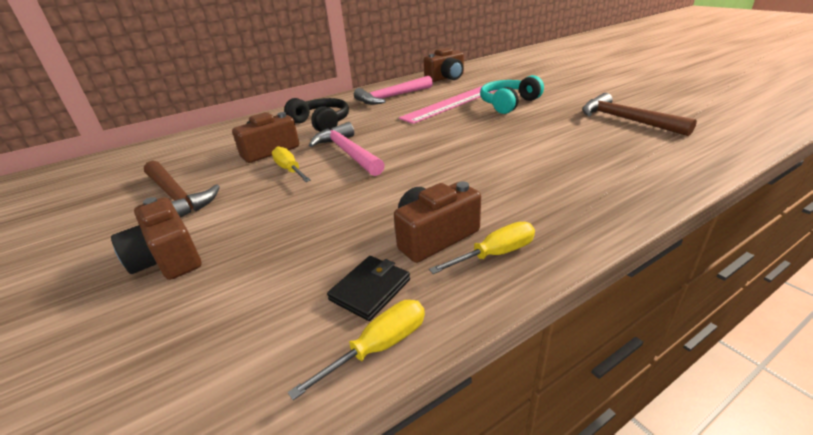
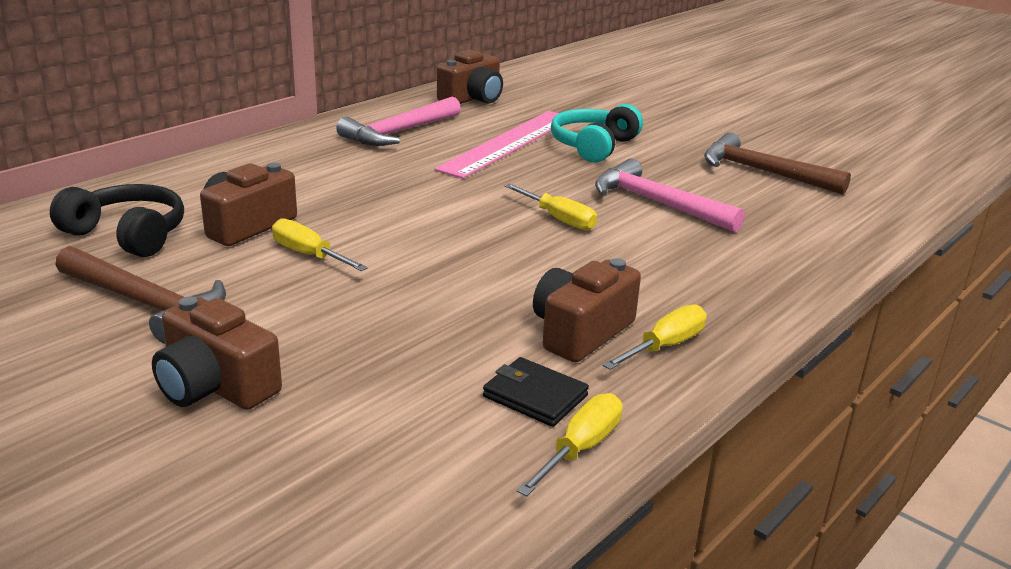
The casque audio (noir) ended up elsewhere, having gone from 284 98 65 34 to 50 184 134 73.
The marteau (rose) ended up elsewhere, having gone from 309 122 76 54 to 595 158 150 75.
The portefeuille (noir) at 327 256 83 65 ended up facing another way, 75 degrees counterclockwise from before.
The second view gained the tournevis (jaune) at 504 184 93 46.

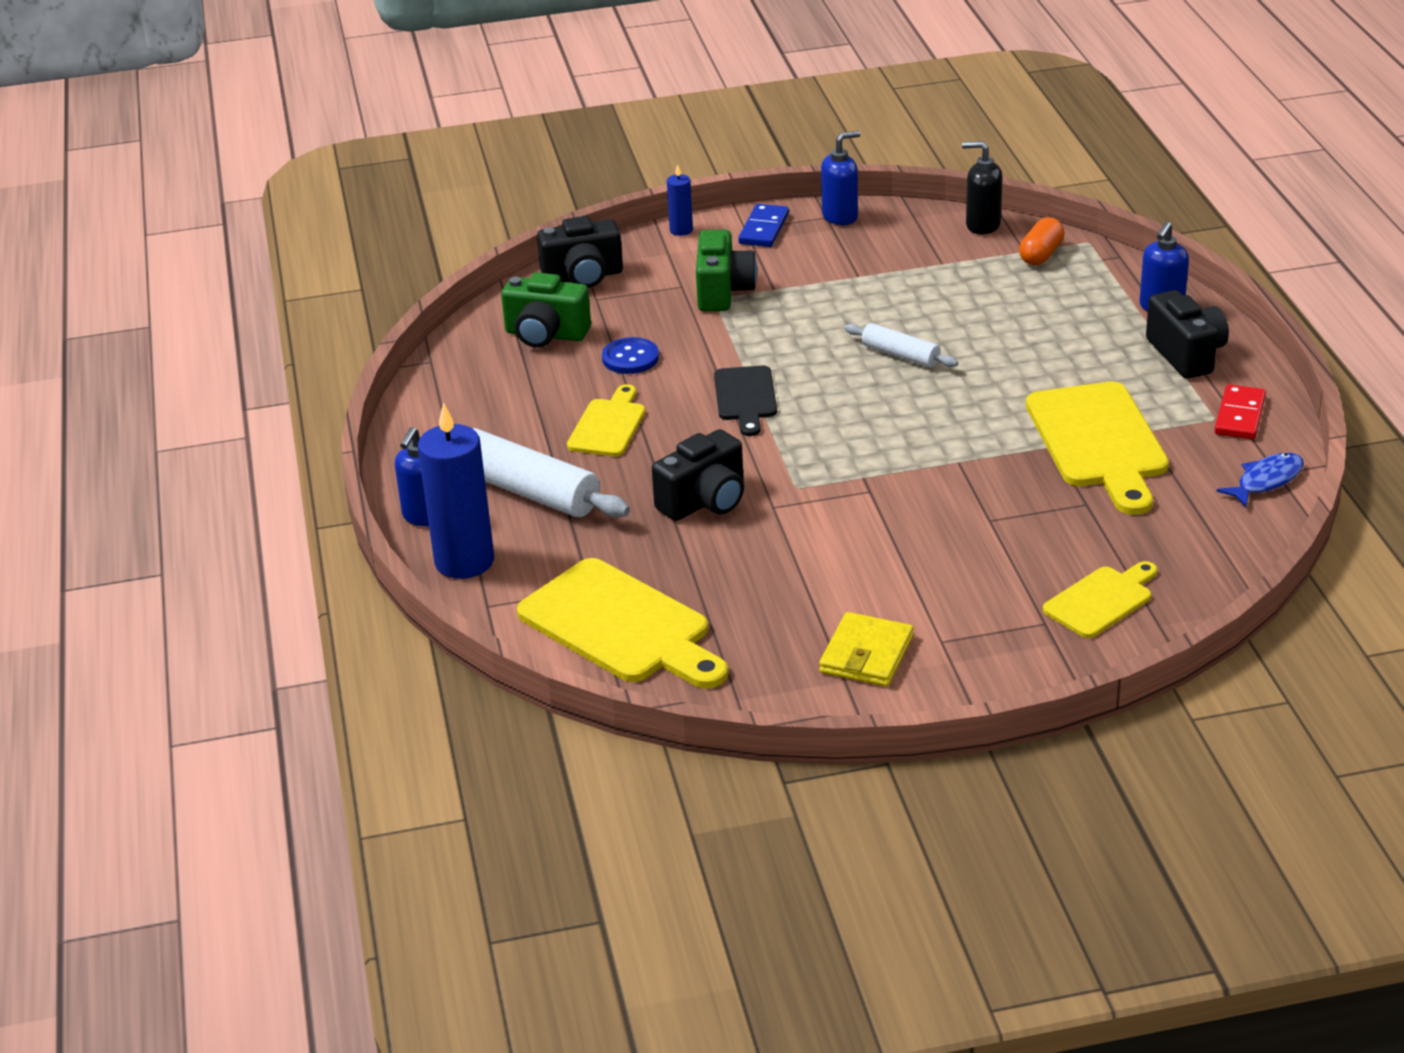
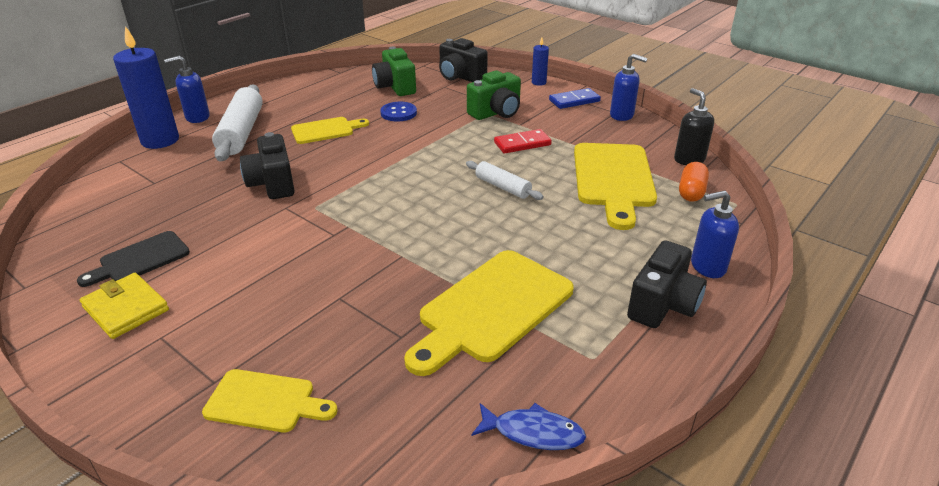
The gélule (orange) at 1019 217 45 48 ended up facing another way, 60 degrees counterclockwise from before.
The rouleau à pâtisserie (blanc) at 845 323 113 45 ended up facing another way, 45 degrees counterclockwise from before.
The planche à découper (noir) ended up elsewhere, having gone from 714 366 63 70 to 77 231 113 56.
The domino (rouge) ended up elsewhere, having gone from 1215 384 51 55 to 494 129 58 24.
The appareil photo (noir) at 652 429 92 92 ended up facing another way, 60 degrees clockwise from before.
The planche à découper (jaune) ended up elsewhere, having gone from 517 558 211 131 to 574 143 83 87.
The portefeuille (jaune) at 819 612 94 75 ended up facing another way, 60 degrees clockwise from before.

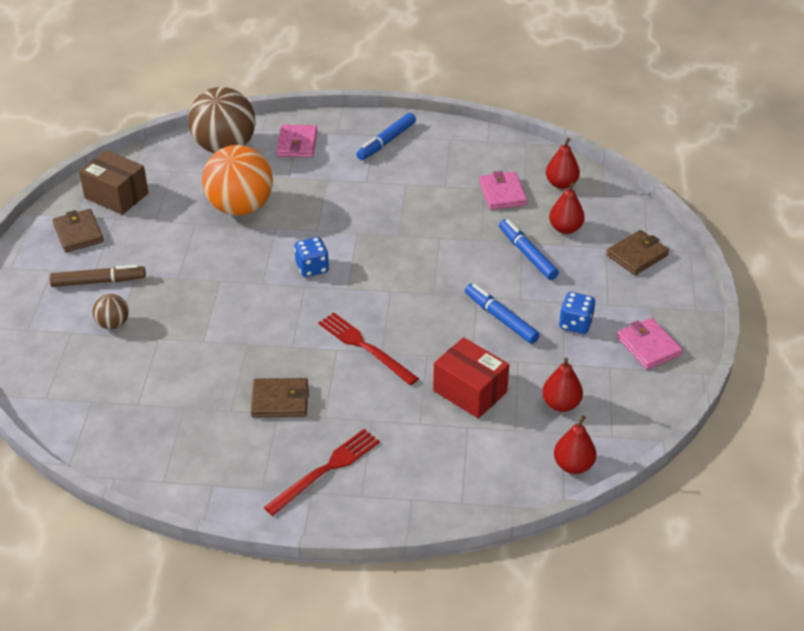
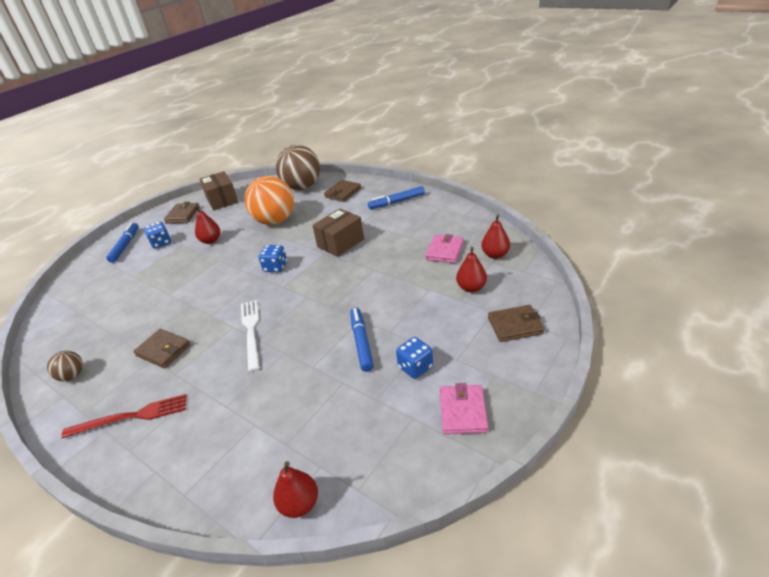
What was the portefeuille (rose) at 276 124 41 33 turned into the portefeuille (marron) at 324 180 37 22.
The feutre (bleu) ended up elsewhere, having gone from 499 219 60 61 to 106 222 33 41.
Where the feutre (marron) stood at 49 264 97 23, the dé (bleu) came to stand at 144 222 27 27.
The balle (marron) ended up elsewhere, having gone from 93 294 36 35 to 47 351 36 30.
What was the fourchette (rouge) at 318 312 101 73 turned into the fourchette (blanc) at 241 300 19 72.
The second view lost the boîte (rouge) at 433 337 76 81.
The poire (rouge) ended up elsewhere, having gone from 542 358 41 54 to 194 205 26 39.
The second view gained the boîte (marron) at 312 208 52 49.

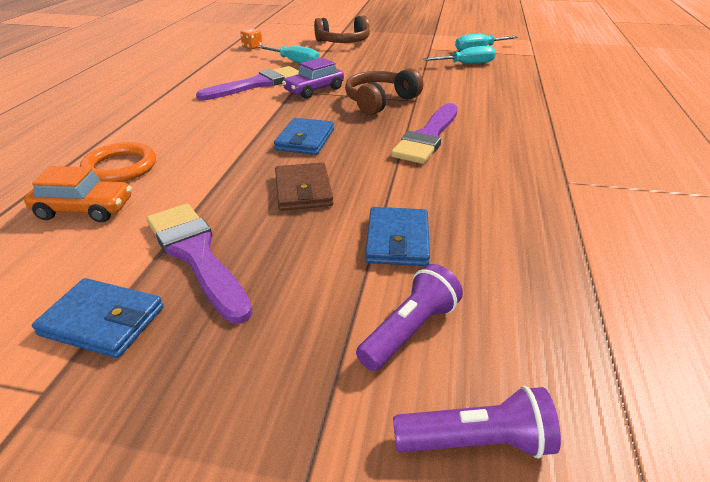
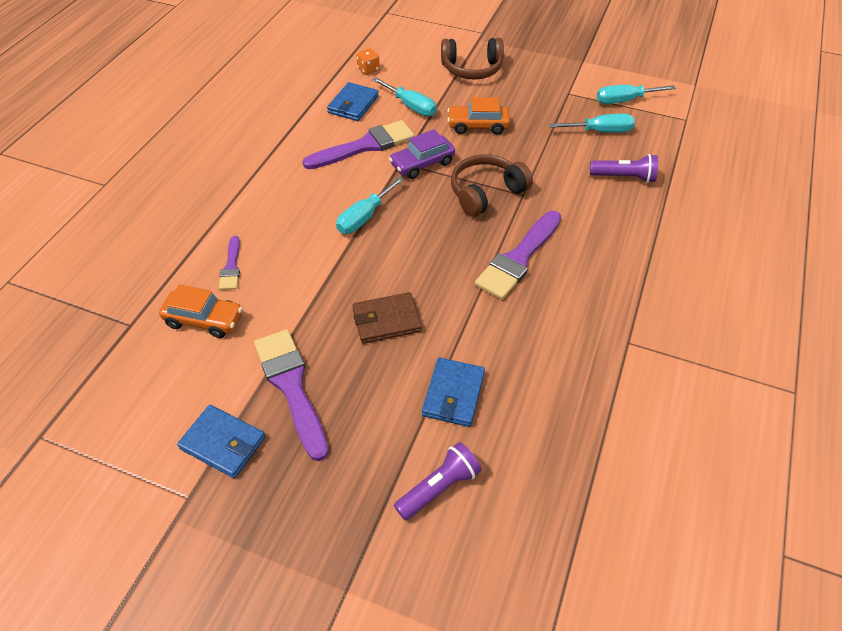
The portefeuille (bleu) ended up elsewhere, having gone from 274 118 60 37 to 327 82 52 39.
Where the anneau (orange) stood at 80 142 76 40, the pinceau (violet) came to stand at 219 236 21 54.
The portefeuille (marron) at 275 162 58 49 ended up facing another way, 75 degrees clockwise from before.
The lampe de poche (violet) ended up elsewhere, having gone from 393 386 168 73 to 590 154 68 29.
The second view gained the voiture (orange) at 447 97 63 37.
The second view gained the tournevis (turquoise) at 336 176 68 58.

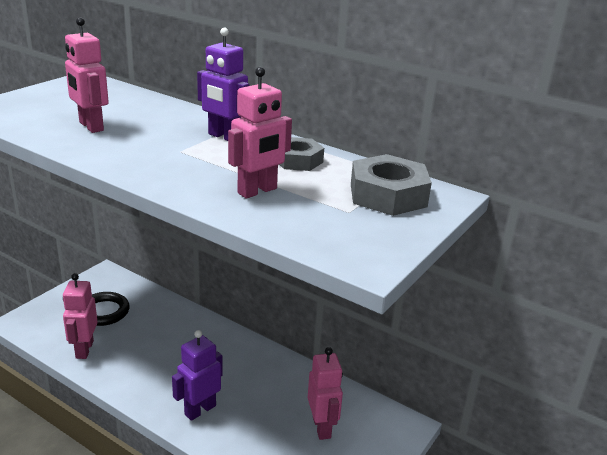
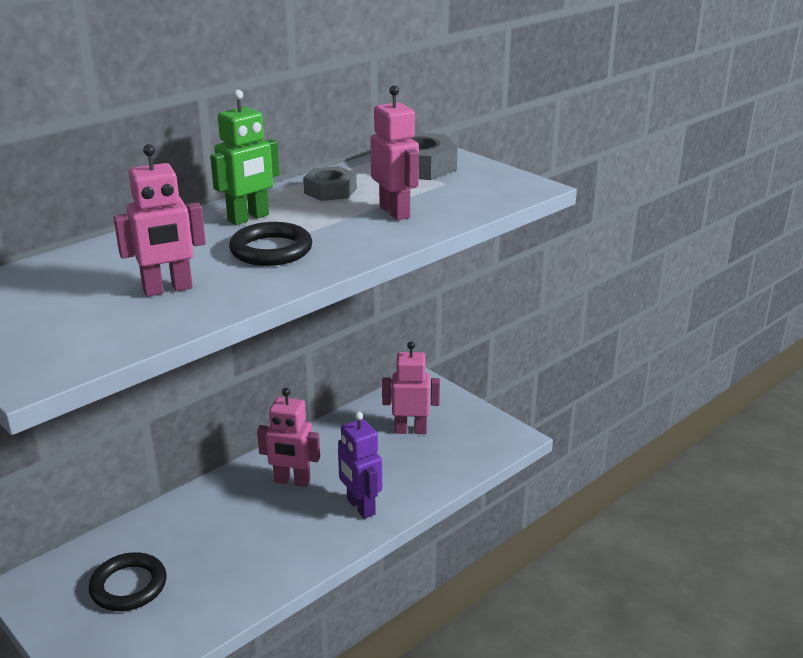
What was the robot (violet) at 197 28 52 113 turned into the robot (vert) at 210 90 70 135.
The robot (rose) ended up elsewhere, having gone from 63 273 35 86 to 257 388 63 99.
The second view gained the anneau (noir) at 229 222 83 44.

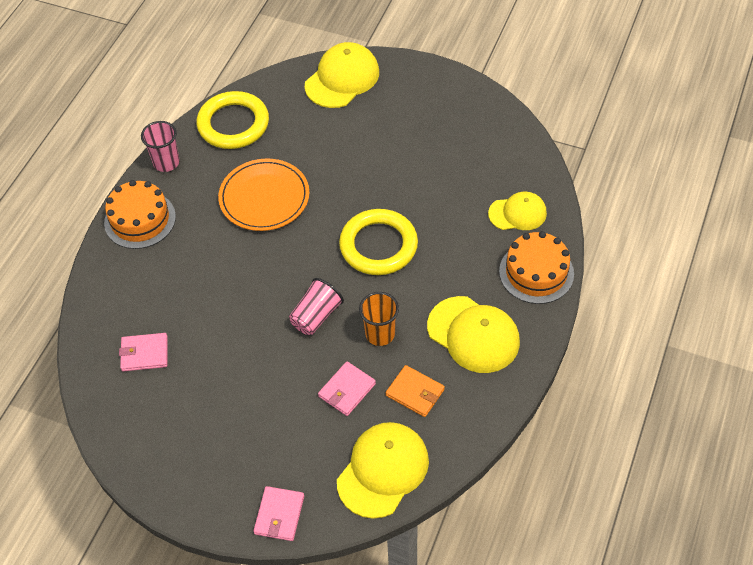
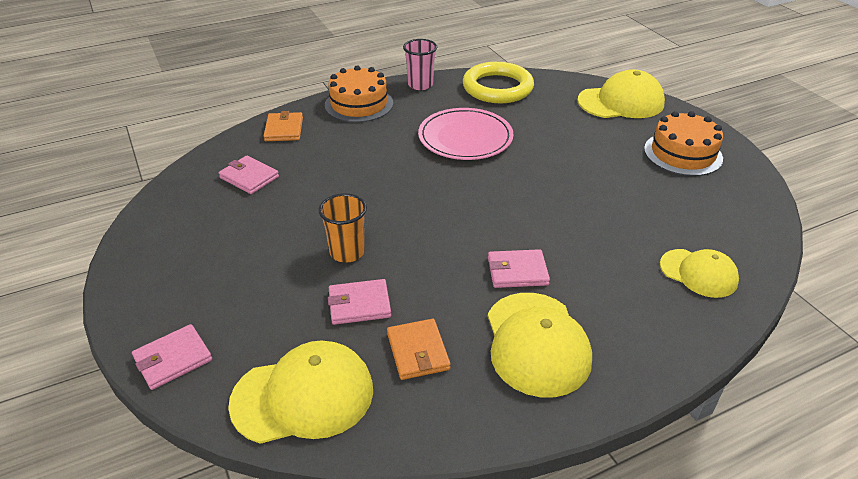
What was the assiette (orange) at 218 159 91 72 turned into the assiette (rose) at 418 108 96 52.
The second view lost the anneau (jaune) at 339 209 79 66.
The gâteau (orange) ended up elsewhere, having gone from 499 231 75 73 to 644 111 79 65.
The second view lost the gobelet (rose) at 289 278 55 57.
The gobelet (orange) ended up elsewhere, having gone from 359 292 40 54 to 319 193 48 70.
The second view gained the portefeuille (orange) at 264 111 39 30.
The second view gained the portefeuille (rose) at 488 249 62 39.

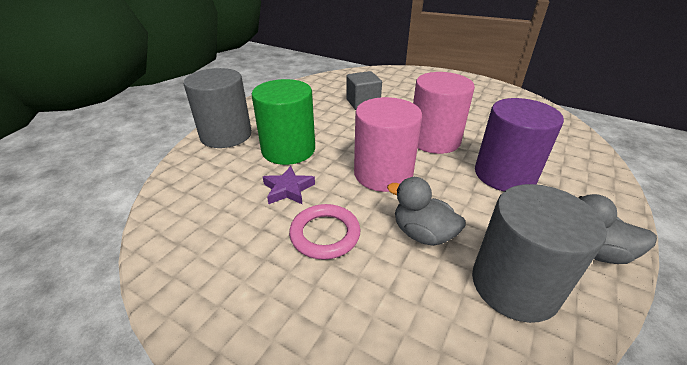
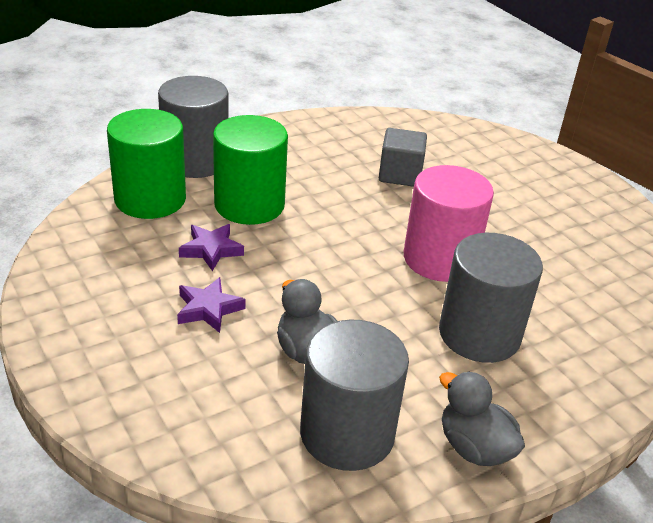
The second view lost the cylindre (rose) at 354 97 68 95.
What was the cylindre (violet) at 475 98 89 94 turned into the cylindre (gris) at 439 233 104 130.
Where the anneau (rose) stood at 289 204 71 56, the étoile (violet) came to stand at 177 277 69 56.
The second view gained the cylindre (vert) at 107 109 79 110.

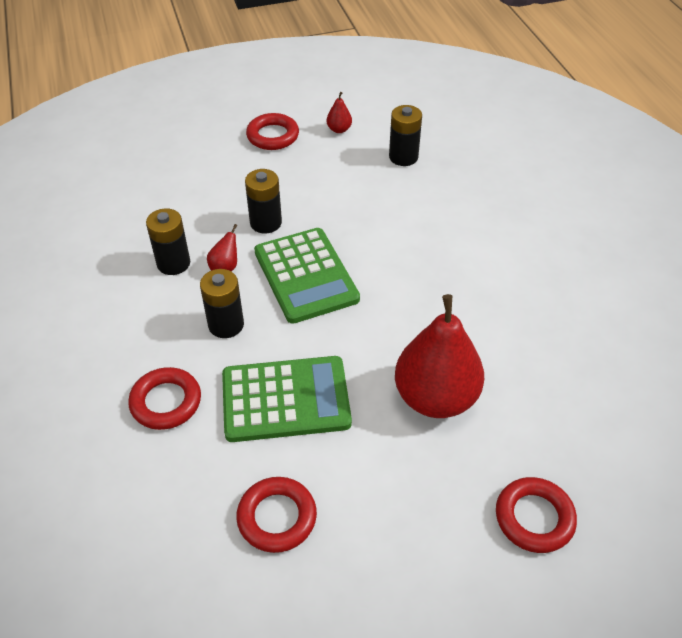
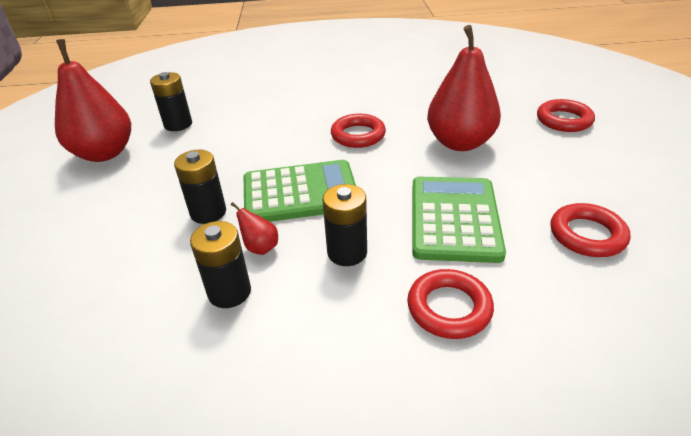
The size of the poire (rouge) at 327 92 25 41 changed by a factor of 2.48.
The anneau (rouge) ended up elsewhere, having gone from 246 113 53 37 to 331 114 55 34.

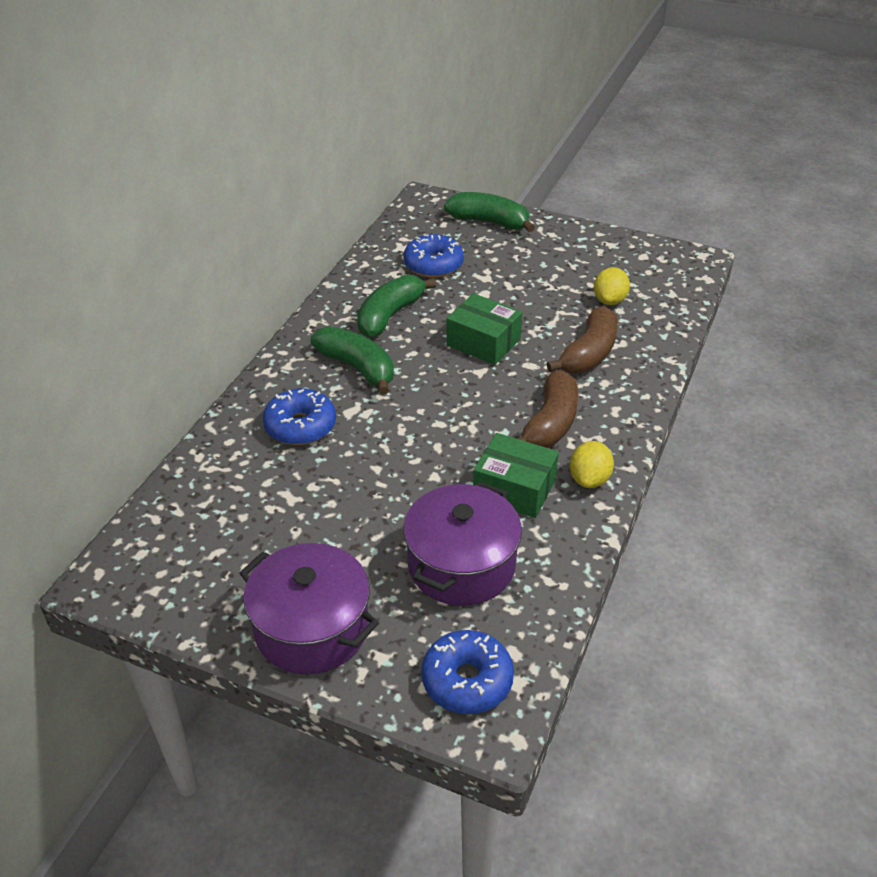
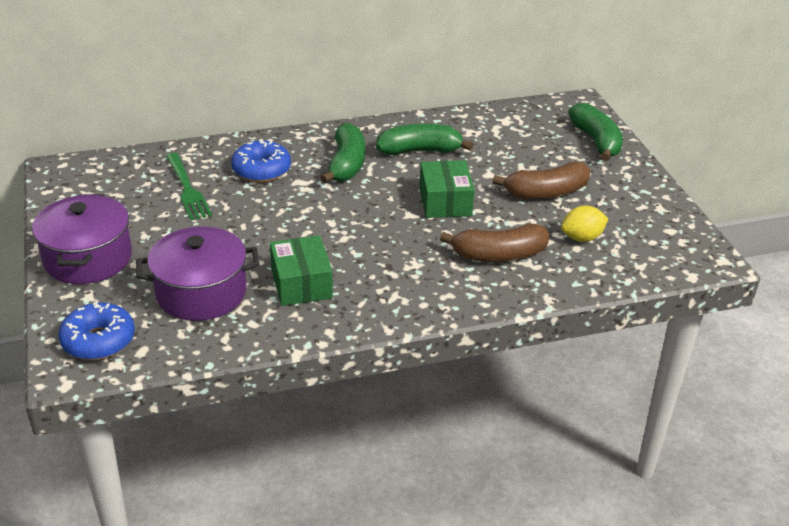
The second view lost the beignet (bleu) at 404 234 60 44.
The banane (marron) ended up elsewhere, having gone from 517 370 61 78 to 493 161 98 38.
The second view lost the citron (jaune) at 570 441 44 47.
The second view gained the fourchette (vert) at 166 153 46 68.

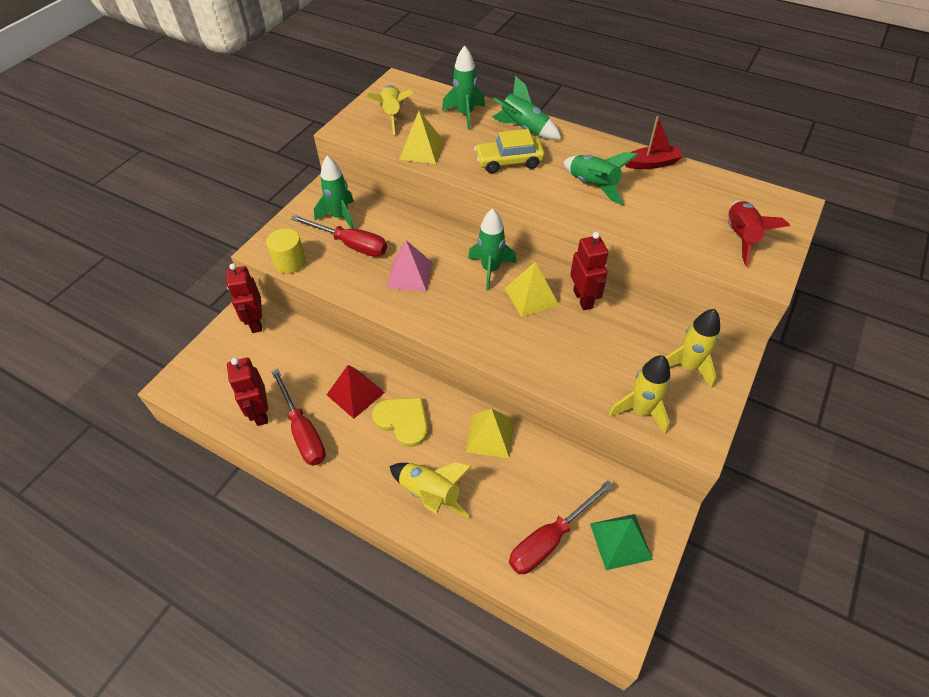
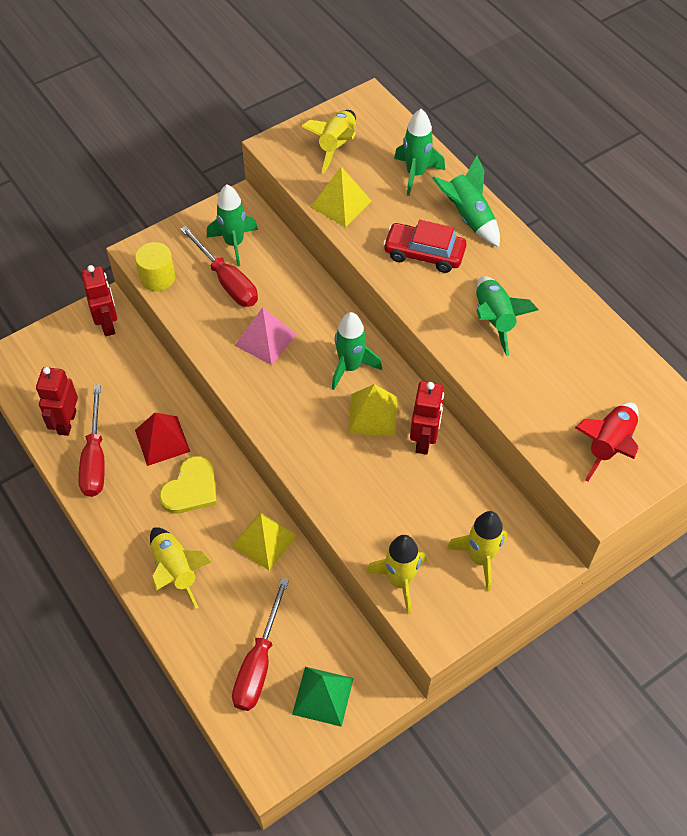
The second view lost the bateau (rouge) at 625 116 58 53.
What was the voiture (jaune) at 474 129 71 44 turned into the voiture (rouge) at 383 220 84 53.
The robot (rouge) at 226 263 36 70 ended up facing another way, 150 degrees clockwise from before.
The cœur (jaune) at 372 397 56 50 ended up facing another way, 60 degrees clockwise from before.
The tournevis (rouge) at 509 480 105 94 ended up facing another way, 60 degrees counterclockwise from before.

